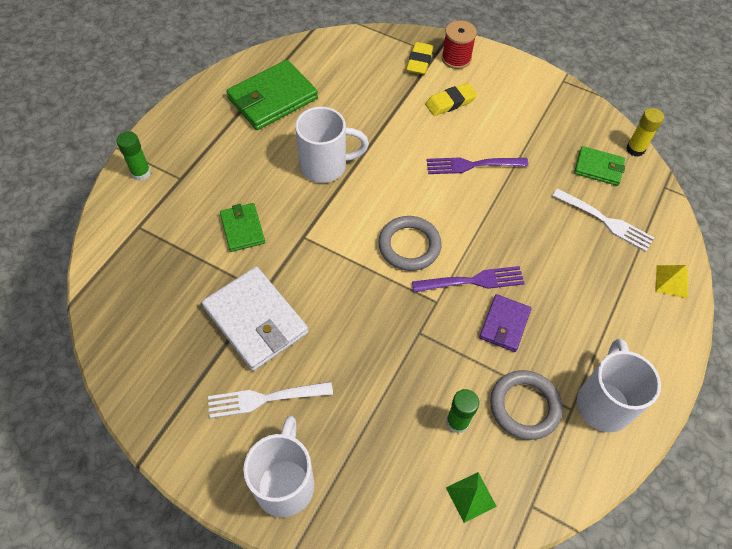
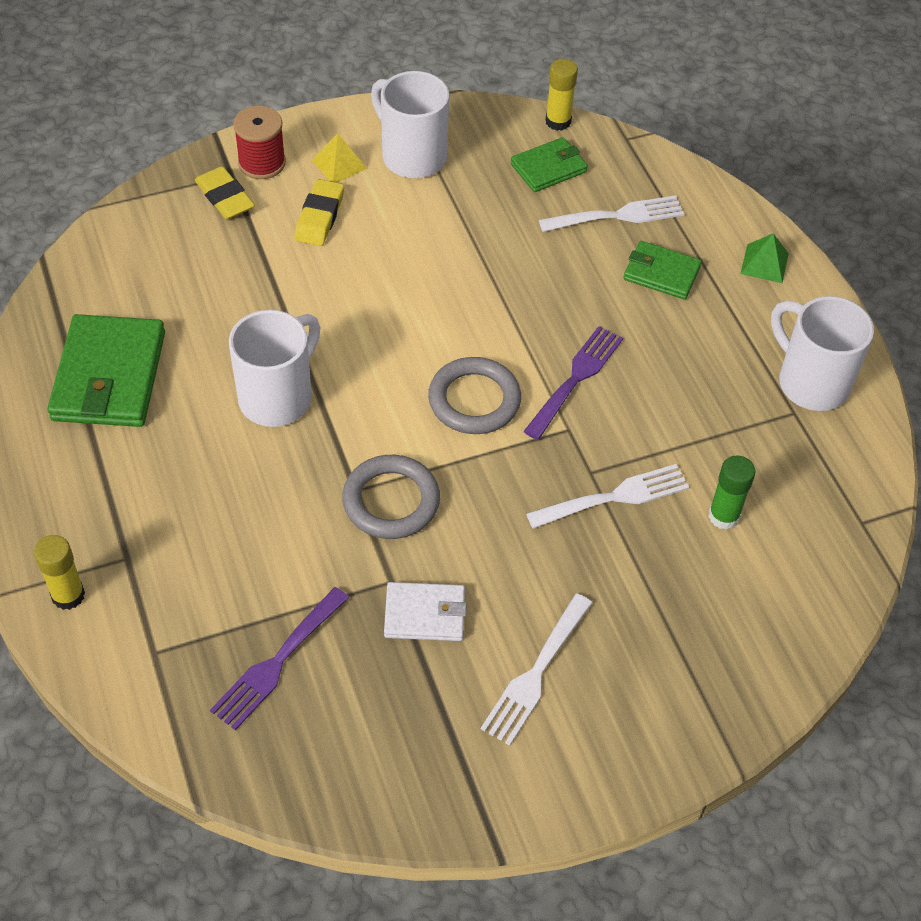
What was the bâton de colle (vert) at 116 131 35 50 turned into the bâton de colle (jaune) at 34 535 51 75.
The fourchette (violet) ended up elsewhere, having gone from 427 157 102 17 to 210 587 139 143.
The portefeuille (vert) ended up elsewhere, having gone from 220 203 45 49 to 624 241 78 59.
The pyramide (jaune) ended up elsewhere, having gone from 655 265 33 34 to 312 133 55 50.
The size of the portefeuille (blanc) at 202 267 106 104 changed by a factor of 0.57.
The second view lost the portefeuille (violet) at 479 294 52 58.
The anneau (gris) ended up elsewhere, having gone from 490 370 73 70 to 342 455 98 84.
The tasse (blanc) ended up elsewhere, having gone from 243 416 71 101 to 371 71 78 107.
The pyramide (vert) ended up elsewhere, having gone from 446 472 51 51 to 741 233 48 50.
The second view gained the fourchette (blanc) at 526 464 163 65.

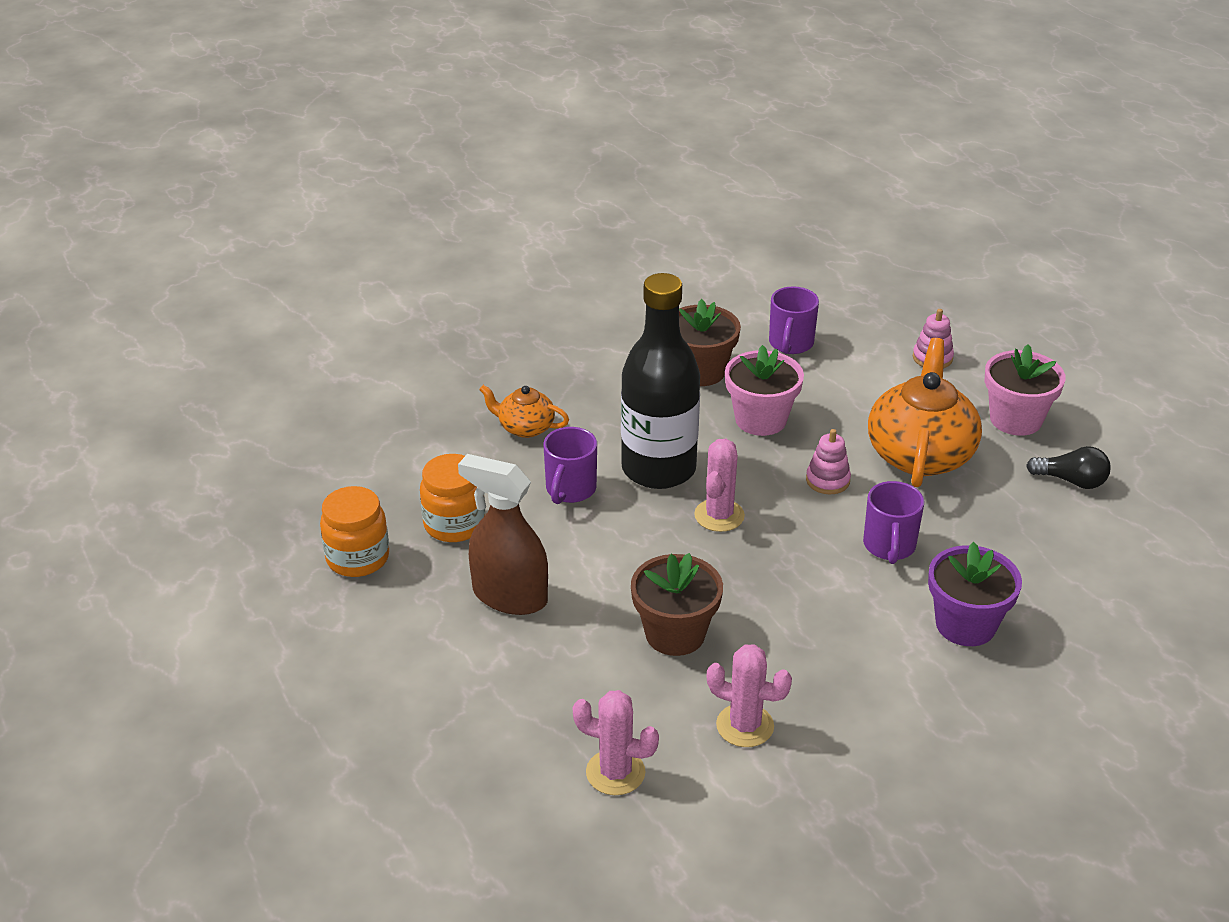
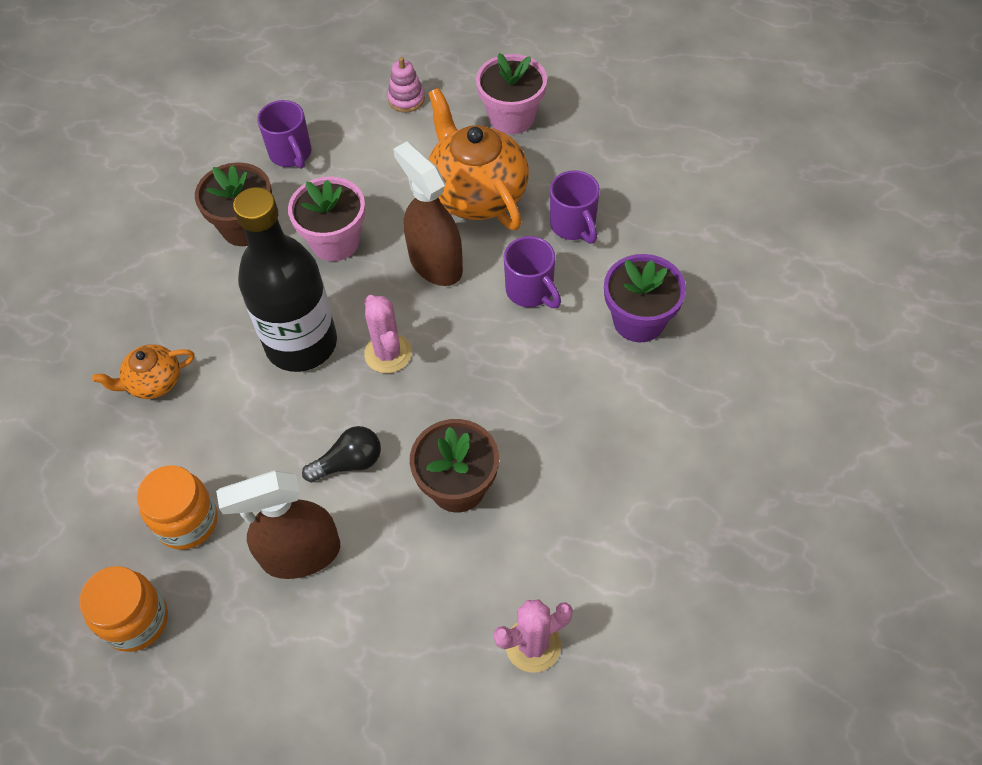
The tasse (violet) ended up elsewhere, having gone from 543 427 54 77 to 550 170 50 74.
Where the jouet à empiler (rose) stood at 806 429 45 65, the vaporisateur (marron) came to stand at 393 141 70 145.
The ampoule (noir) ended up elsewhere, having gone from 1026 446 85 43 to 302 426 79 57.
The second view lost the cactus (rose) at 707 644 85 103.

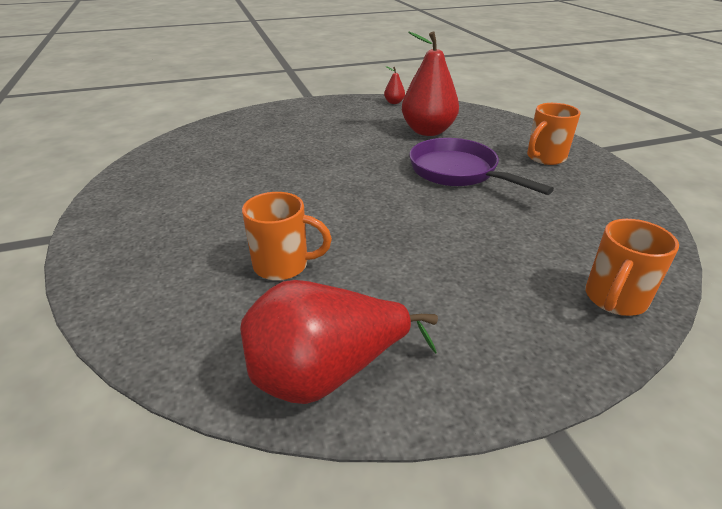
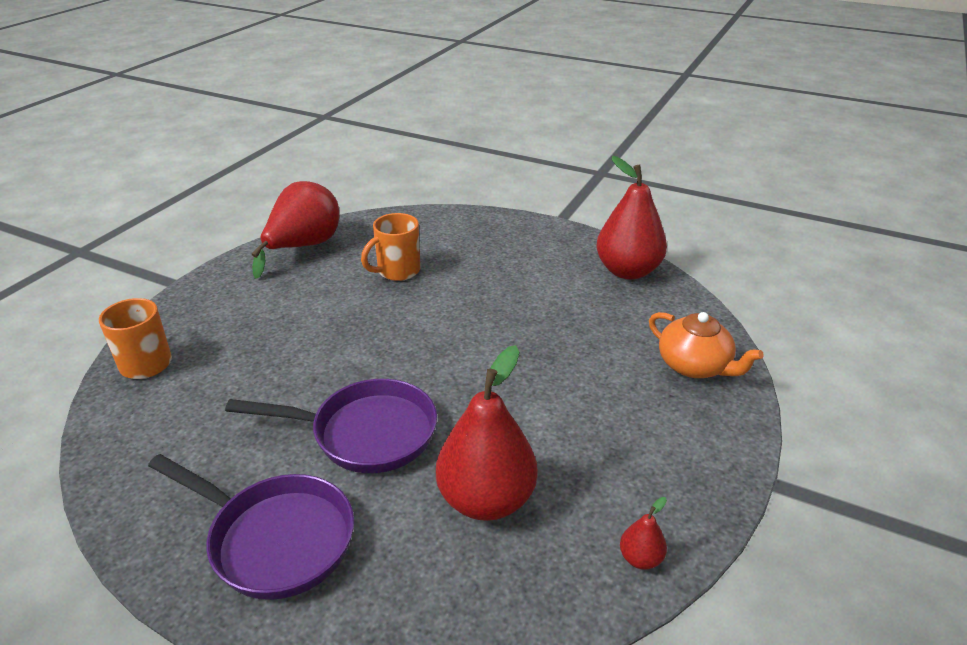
Where the tasse (orange) stood at 527 103 54 62, the poêle (violet) came to stand at 148 454 206 146.
The second view gained the poire (rouge) at 596 156 71 124.
The second view gained the théière (orange) at 649 312 115 66.

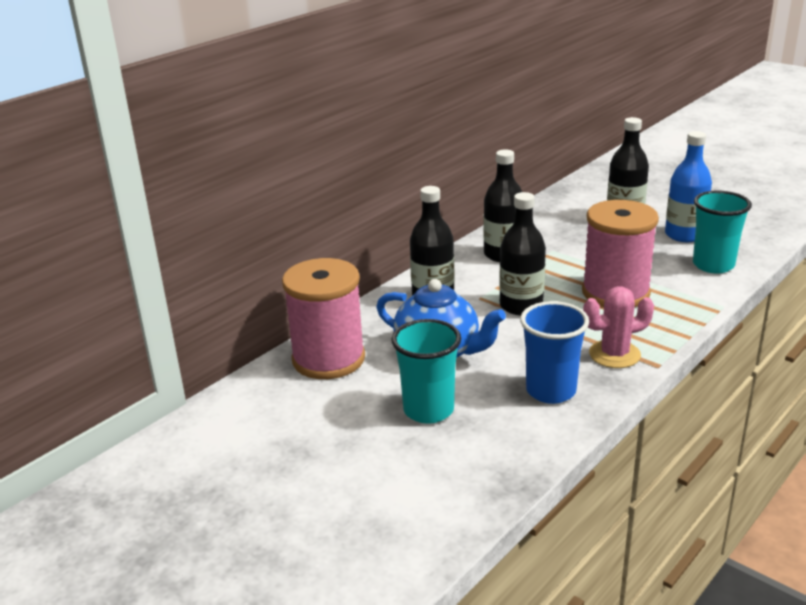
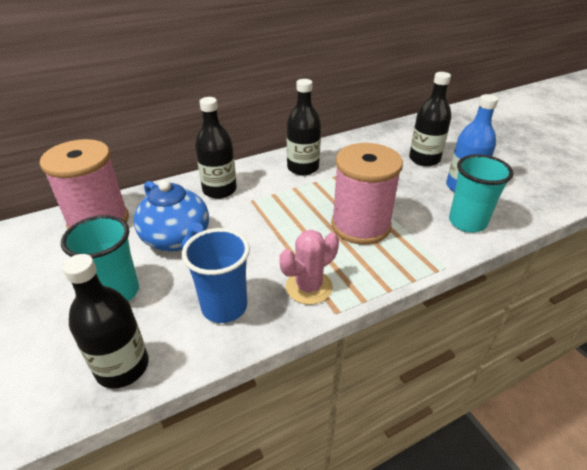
The bouteille (noir) ended up elsewhere, having gone from 499 192 47 123 to 62 254 87 135.
The cactus (rose) at 583 286 71 82 ended up facing another way, 45 degrees counterclockwise from before.

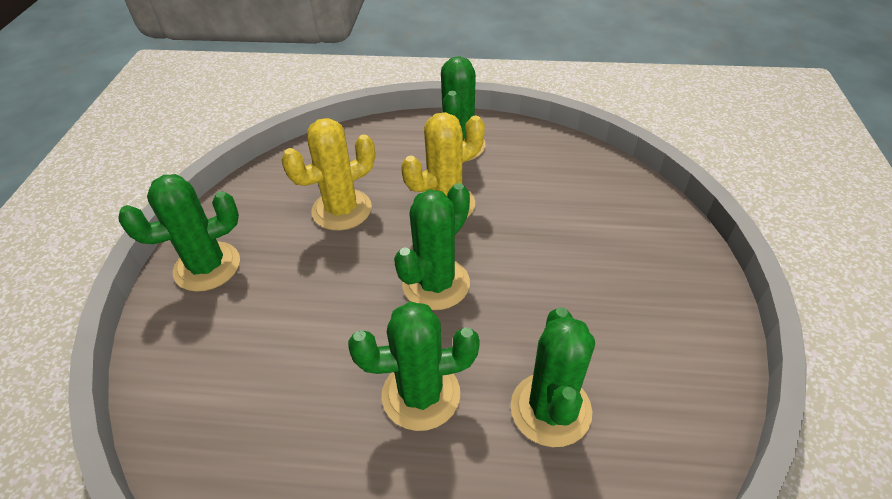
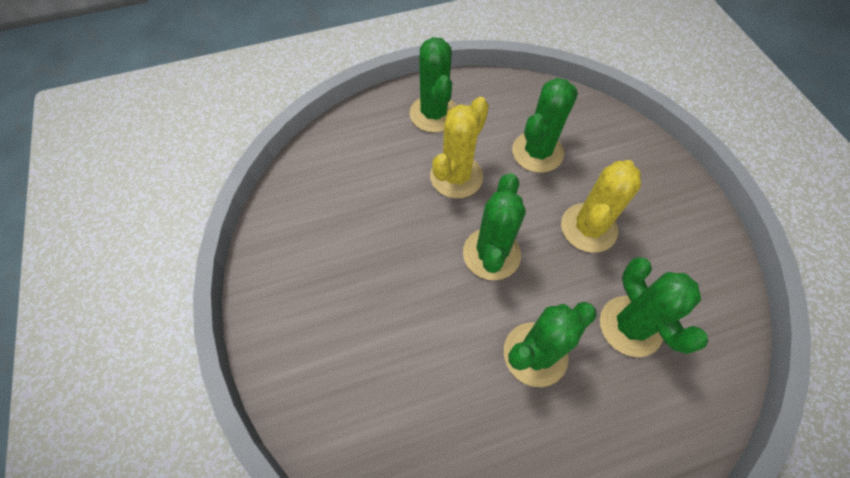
The cactus (jaune) ended up elsewhere, having gone from 281 118 94 113 to 561 160 80 93.
The cactus (vert) ended up elsewhere, having gone from 118 174 122 118 to 512 78 66 95.

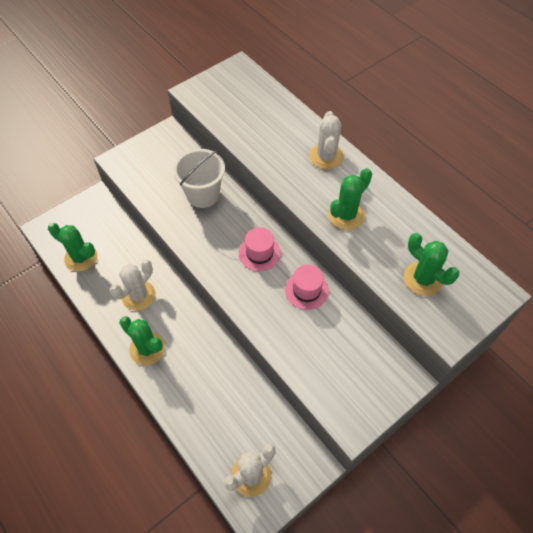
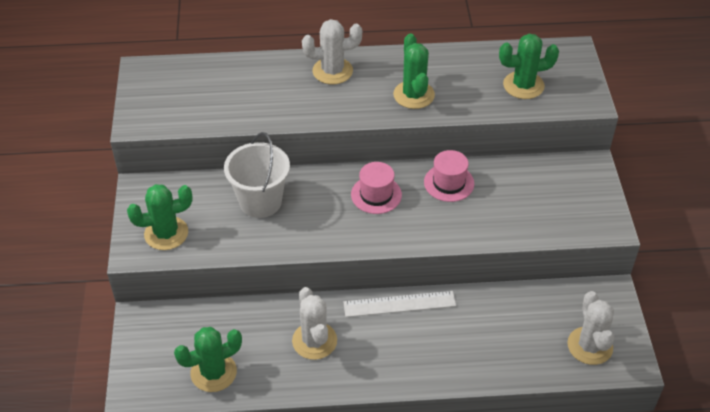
The cactus (blanc) at 309 111 35 58 ended up facing another way, 45 degrees counterclockwise from before.
The cactus (vert) ended up elsewhere, having gone from 119 316 47 49 to 127 184 66 66.
The second view gained the règle (blanc) at 343 291 113 26.

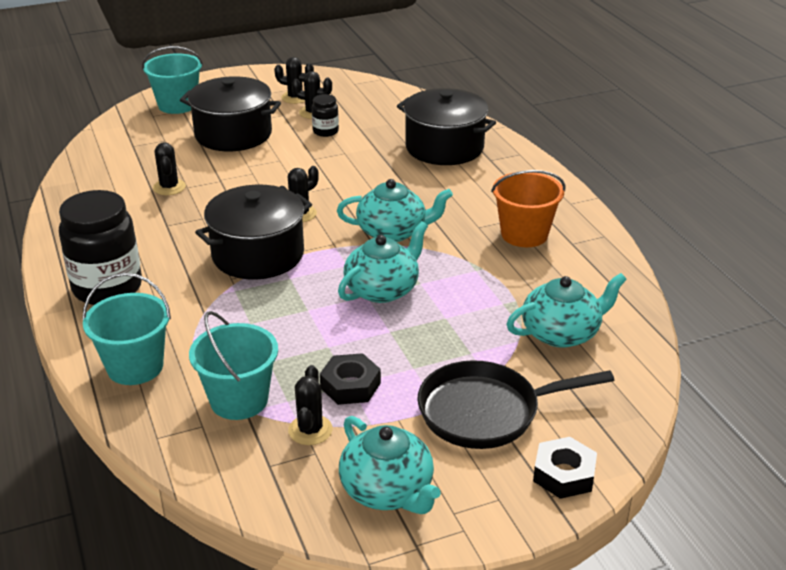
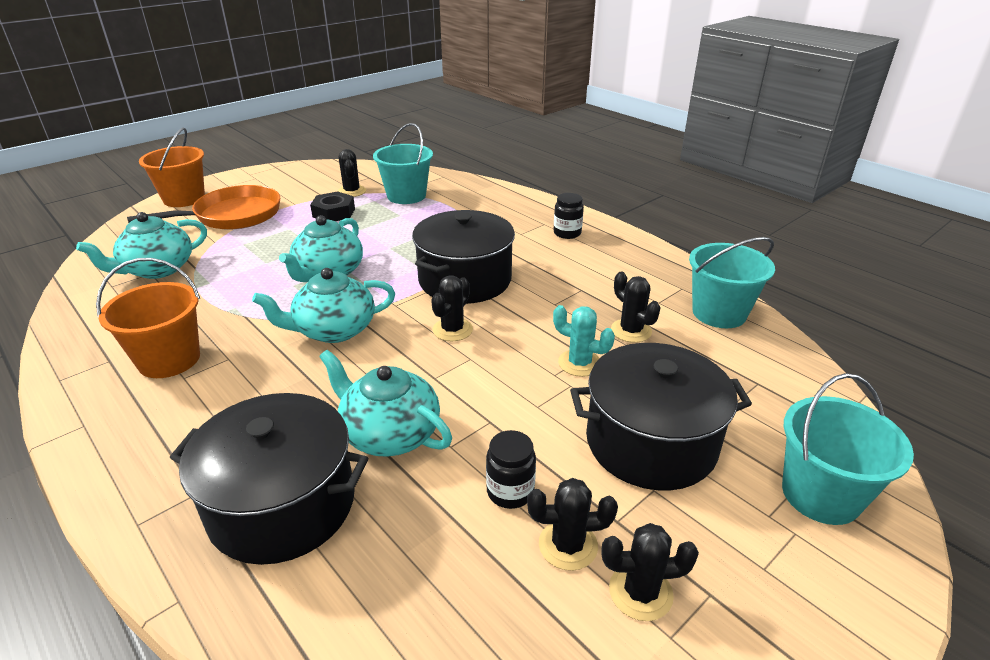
The size of the bocal (noir) at 59 190 83 115 changed by a factor of 0.47.
The seau (turquoise) ended up elsewhere, having gone from 82 273 89 112 to 689 237 86 91.
What was the poêle (noir) at 418 360 196 89 turned into the poêle (orange) at 127 185 153 45.
The théière (turquoise) ended up elsewhere, having gone from 339 416 102 98 to 319 350 133 107.
Where the écrou (noir) stood at 533 437 64 62, the seau (orange) came to stand at 139 128 66 79.
The second view gained the cactus (turquoise) at 553 305 62 72.

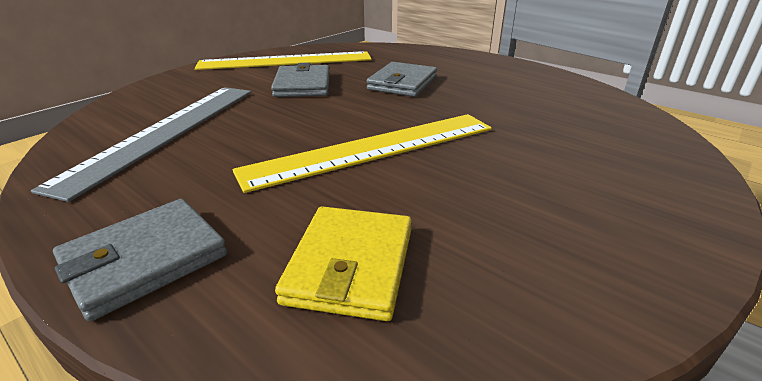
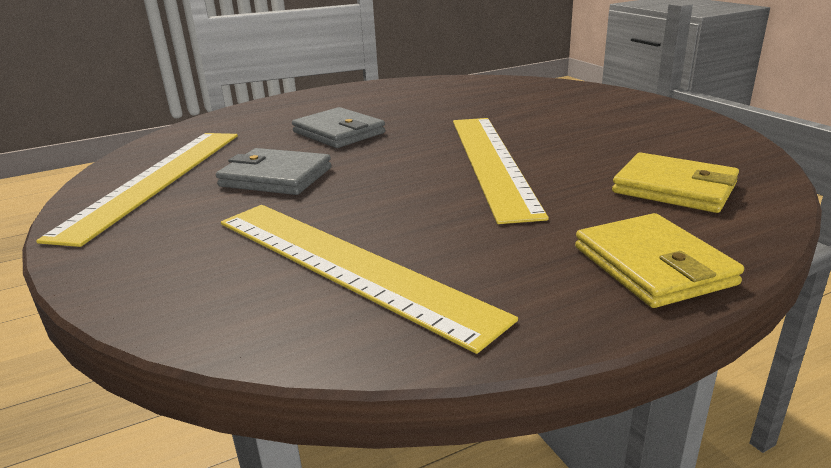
What was the règle (gris) at 31 87 220 115 turned into the règle (jaune) at 221 205 297 149.
What was the portefeuille (gris) at 53 199 174 123 turned into the portefeuille (jaune) at 575 213 169 95.

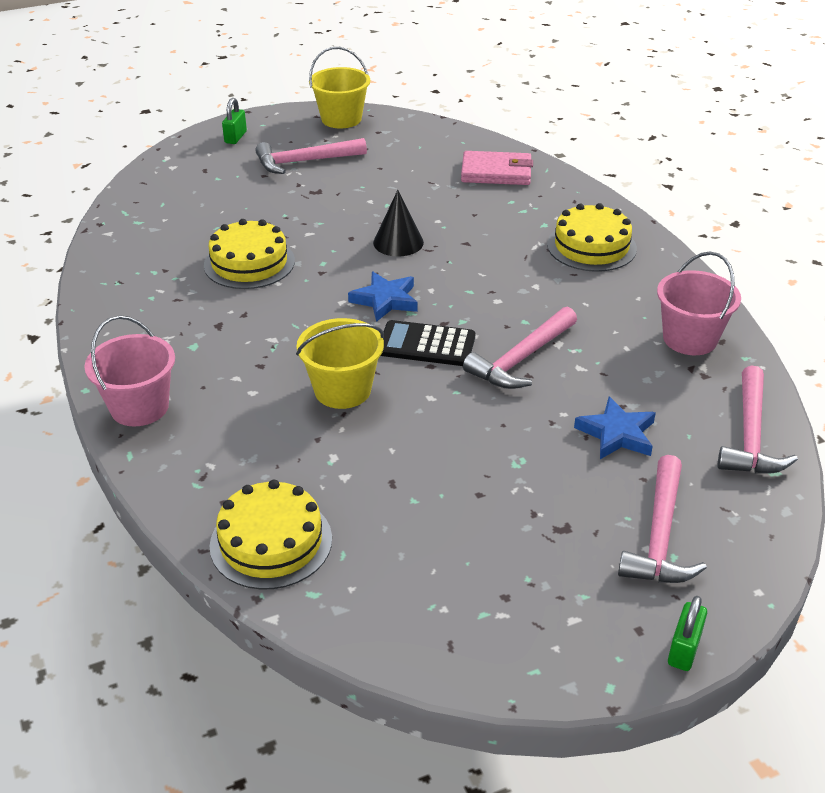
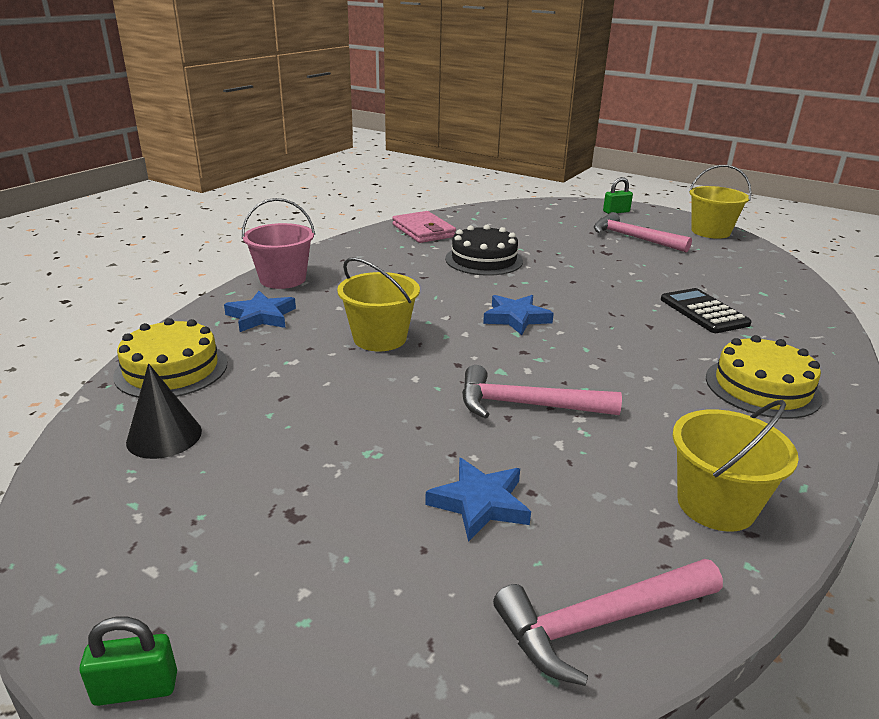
The portefeuille (rose) ended up elsewhere, having gone from 461 151 72 34 to 392 211 64 32.
The cône (noir) ended up elsewhere, having gone from 373 190 51 67 to 126 363 76 96.
What was the gâteau (jaune) at 204 219 91 70 turned into the gâteau (noir) at 445 225 78 51.
What was the seau (rose) at 657 252 84 103 turned into the seau (jaune) at 672 400 127 131.
The calculatrice (noir) ended up elsewhere, having gone from 380 320 95 46 to 661 288 91 45.
The second view lost the marteau (rose) at 618 455 89 128.
The second view gained the étoile (bleu) at 224 291 72 41.

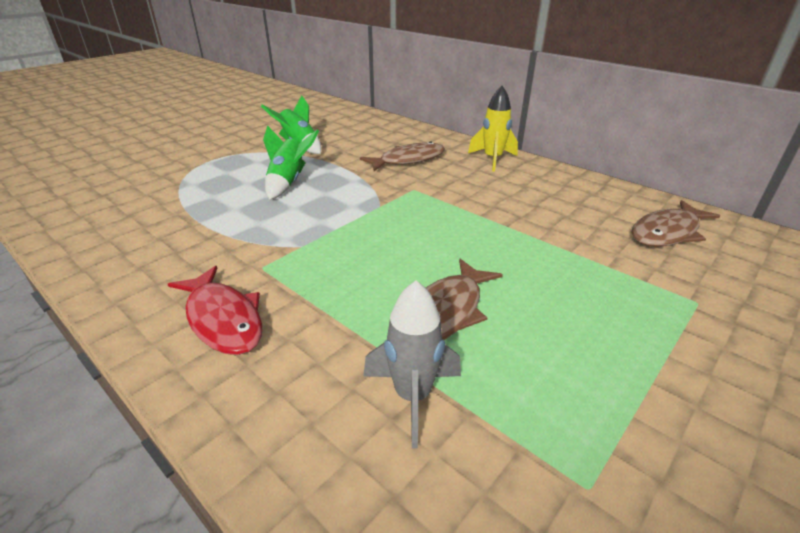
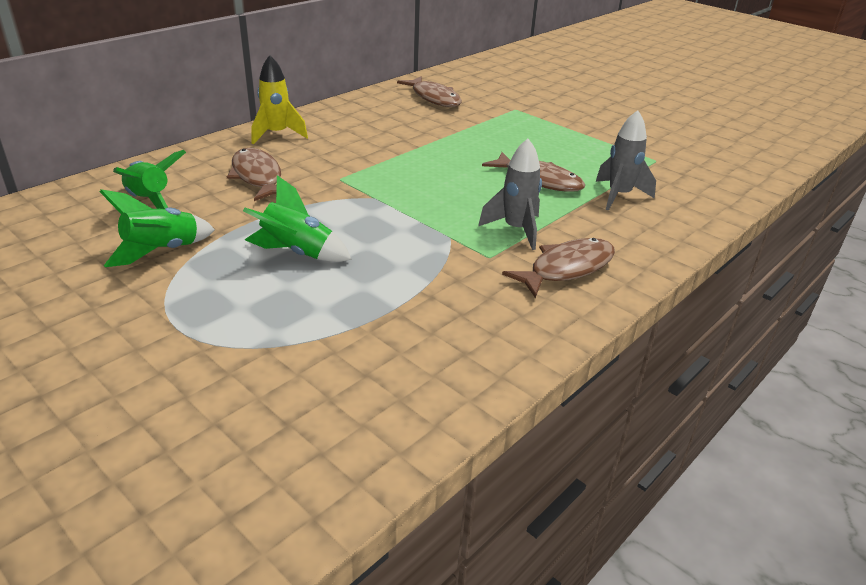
What was the poisson (rouge) at 168 266 94 89 turned into the poisson (marron) at 502 238 113 60.
The second view gained the fusée (gris) at 478 139 64 111.
The second view gained the fusée (vert) at 113 150 73 59.

